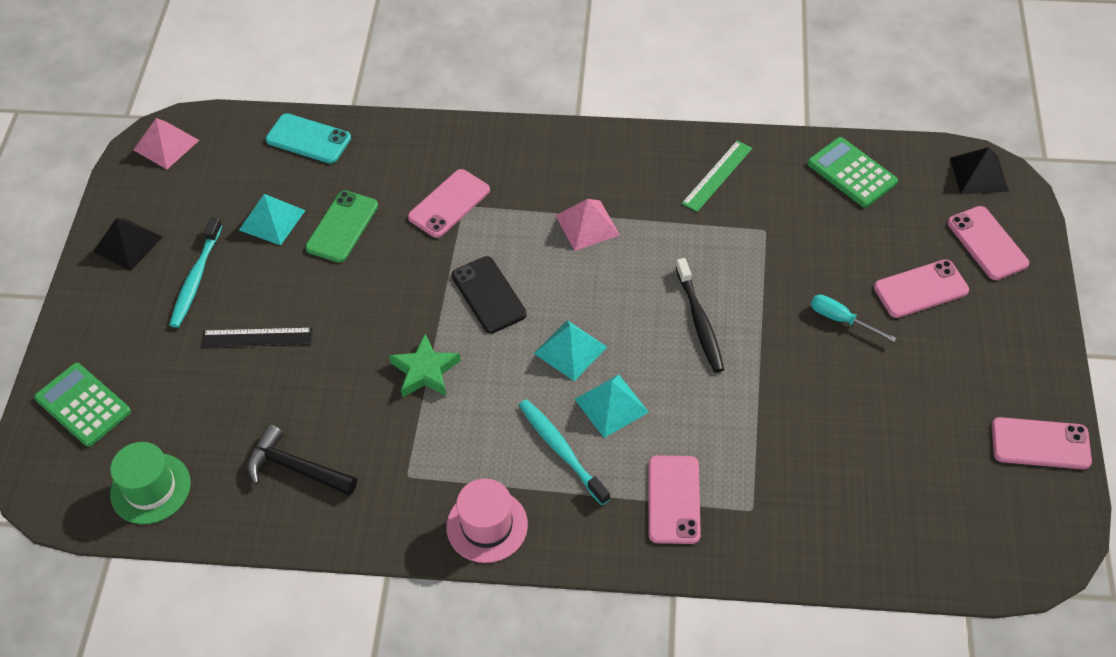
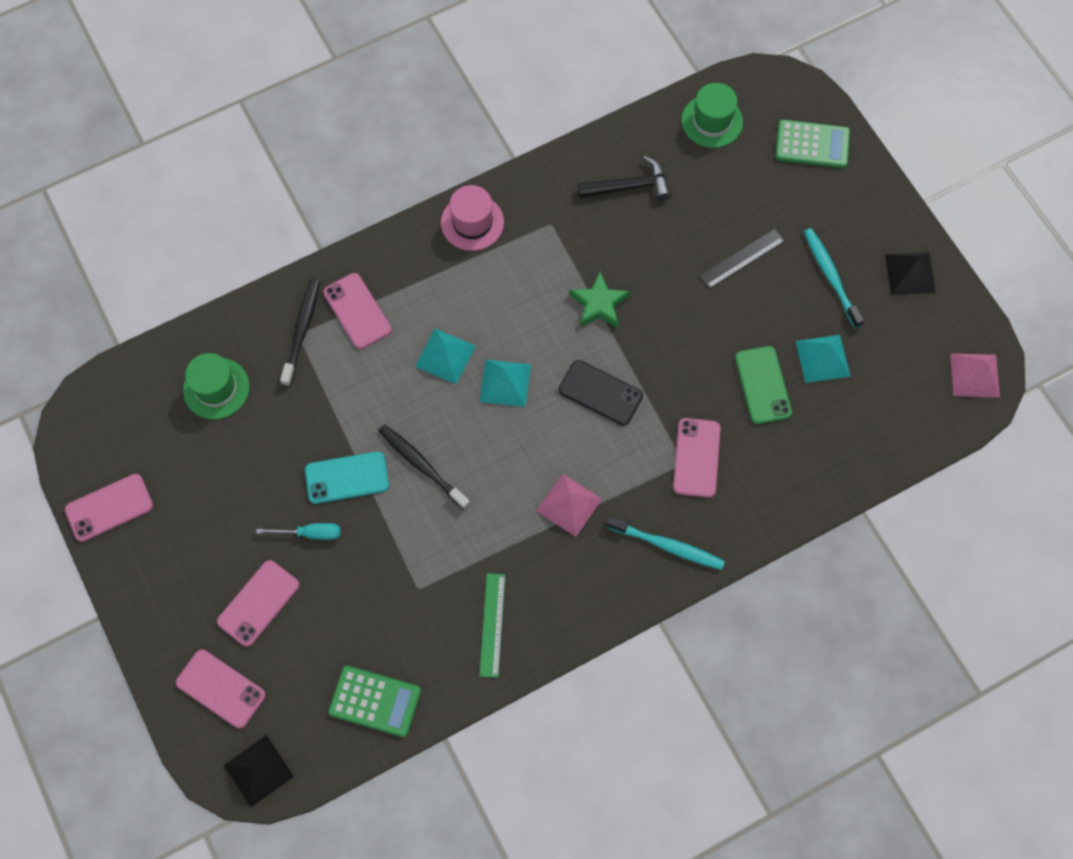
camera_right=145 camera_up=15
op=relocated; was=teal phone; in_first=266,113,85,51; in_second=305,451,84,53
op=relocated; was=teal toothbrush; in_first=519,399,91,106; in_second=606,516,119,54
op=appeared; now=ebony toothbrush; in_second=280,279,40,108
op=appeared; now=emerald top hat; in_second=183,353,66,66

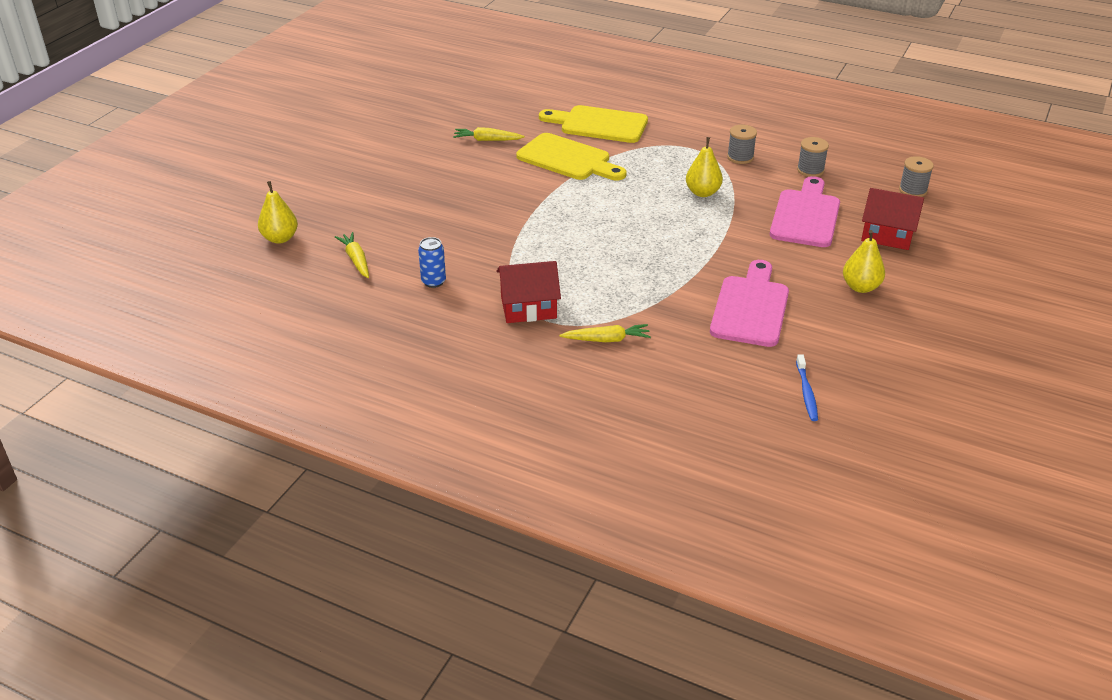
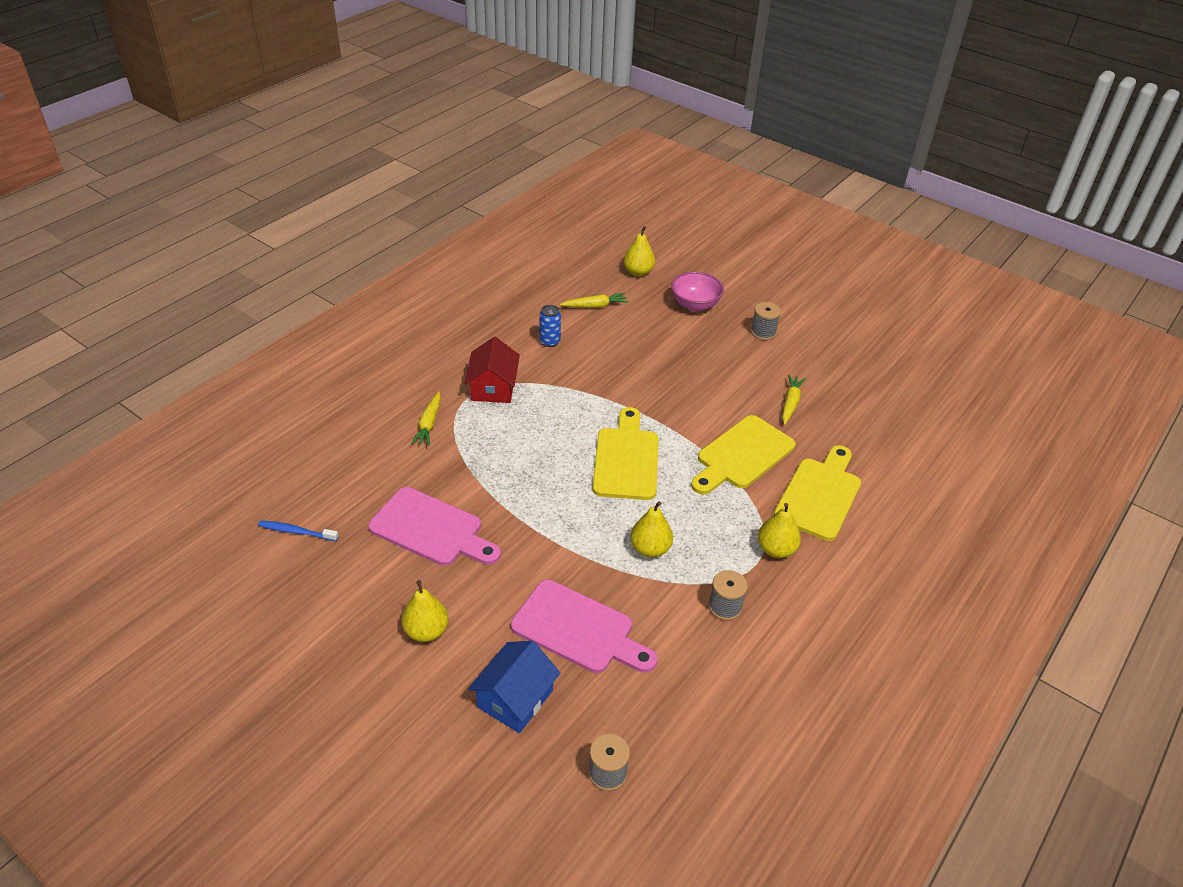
camera_right=100 camera_up=5
op=relocated; was=ash-grey reel of thread; in_first=797,137,32,40; in_second=751,302,30,38
op=colour; was=crimson toy house; now=blue toy house; in_first=861,188,63,62; in_second=468,641,92,92
op=appeared; now=pink serving bowl; in_second=671,272,53,39
op=appeared; now=golden bread board; in_second=593,407,66,93
op=appeared; now=golden pear; in_second=758,503,43,55

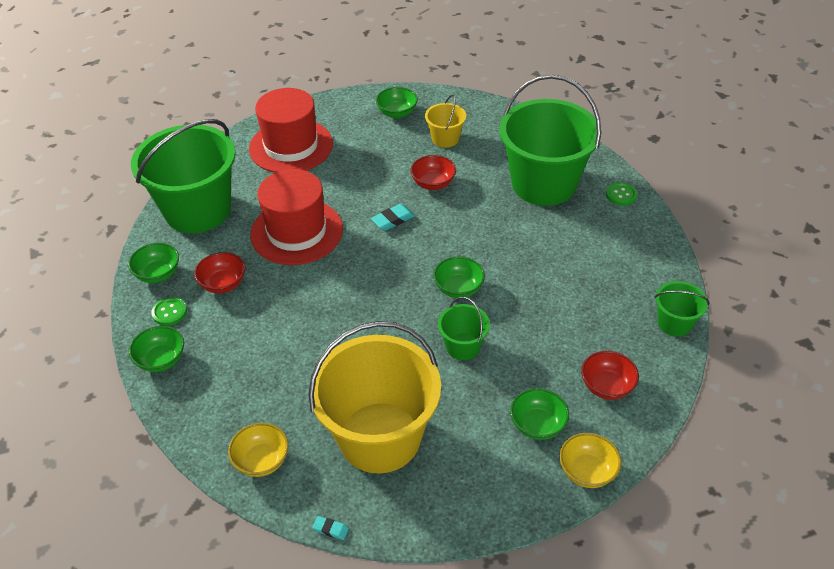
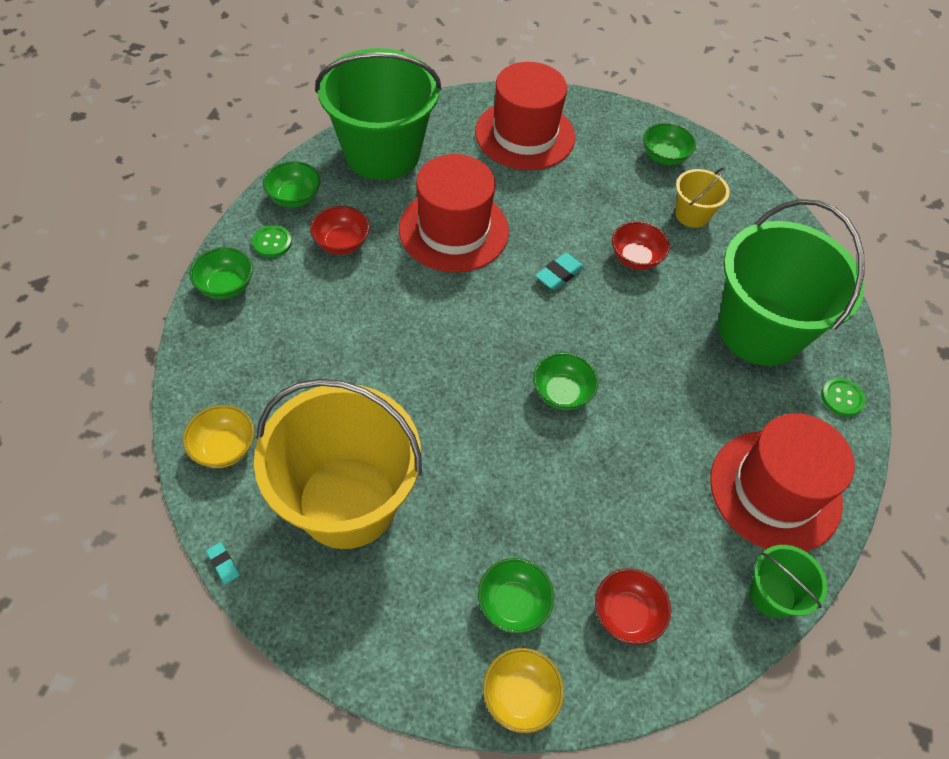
camera_right=30 camera_up=10
op=spun; was=teal eraser; in_first=371,204,44,27; in_second=535,253,49,37; clockwise=-45
op=missing; was=emerald bucket; in_first=438,297,52,63
op=appeared; now=crimson top hat; in_second=710,413,145,138

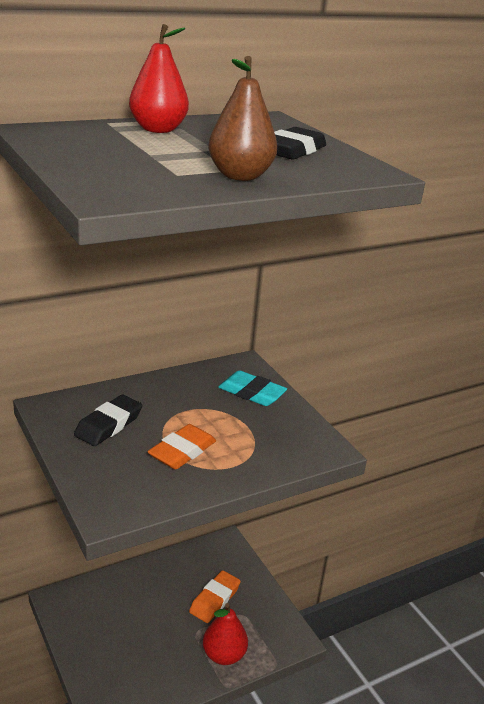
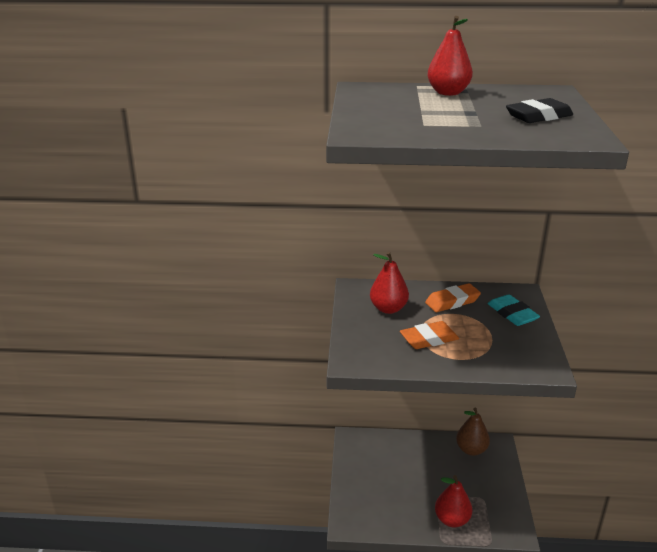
camera_right=35 camera_up=0
op=relocated; was=russet pear; in_first=208,56,69,125; in_second=456,408,34,48
op=exchanged; was=ebony eraser; now=crimson pear; in_first=74,395,68,51; in_second=370,252,39,62
op=relocated; was=orange eraser; in_first=189,570,52,53; in_second=425,283,56,29

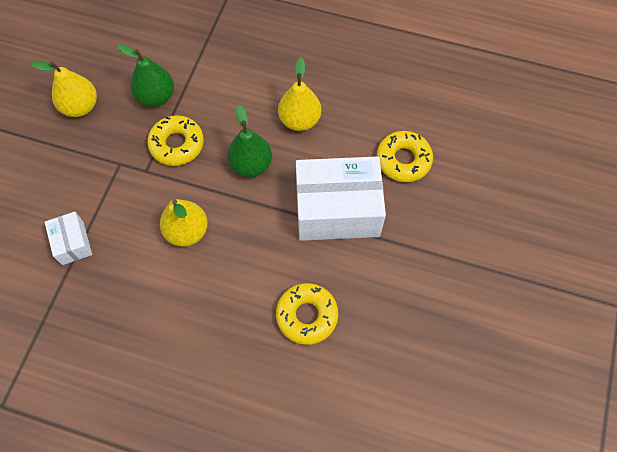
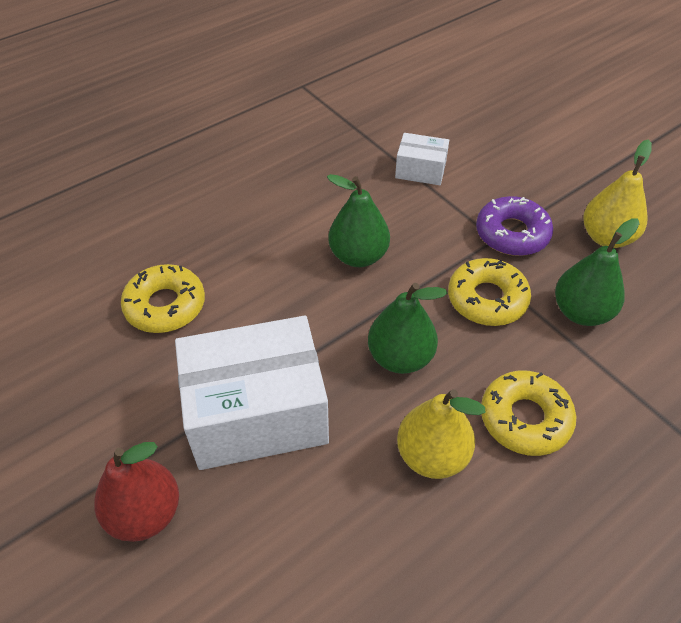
camera_right=125 camera_up=-15
op=relocated; was=golden doughnut; in_first=377,131,56,51; in_second=481,370,95,86
op=spun; was=white box; in_first=296,156,90,85; in_second=175,316,154,154; clockwise=45
op=colour; was=golden pear; now=emerald pear; in_first=160,199,48,48; in_second=327,174,63,93
op=appeared; now=purple doughnut; in_second=476,196,77,60
op=appeared; now=crimson pear; in_second=94,442,85,100

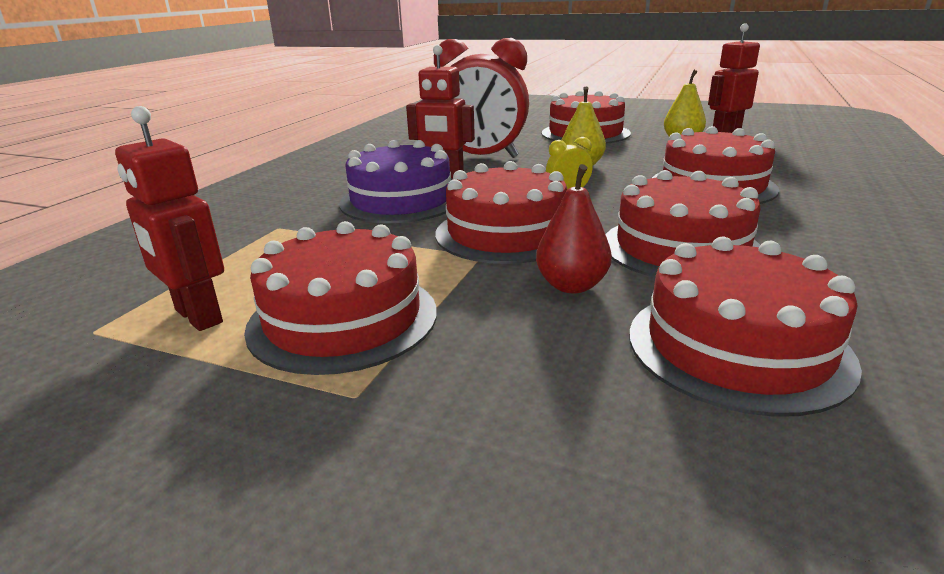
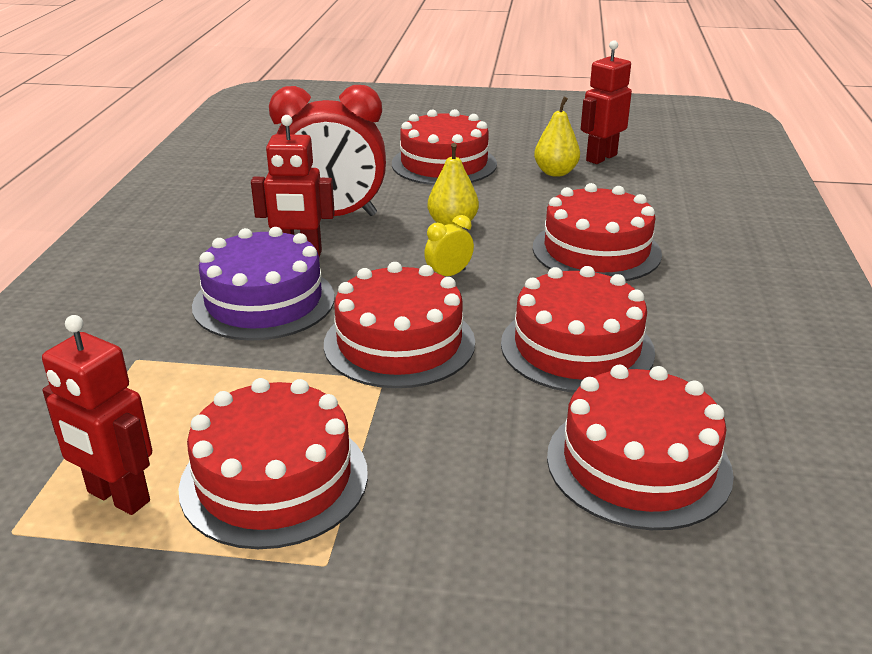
camera_right=-15 camera_up=5
op=missing; was=crimson pear; in_first=536,164,76,129

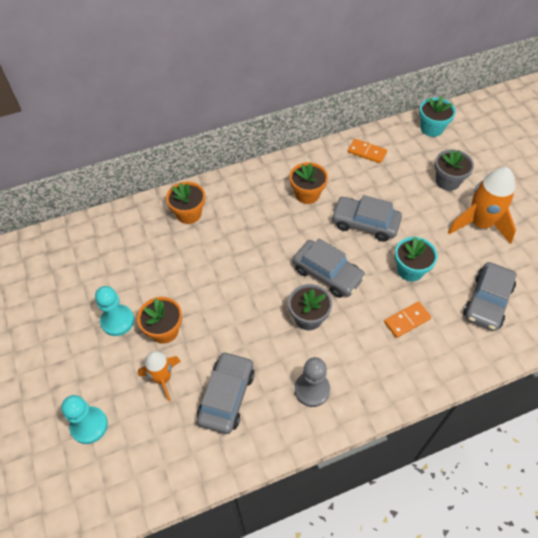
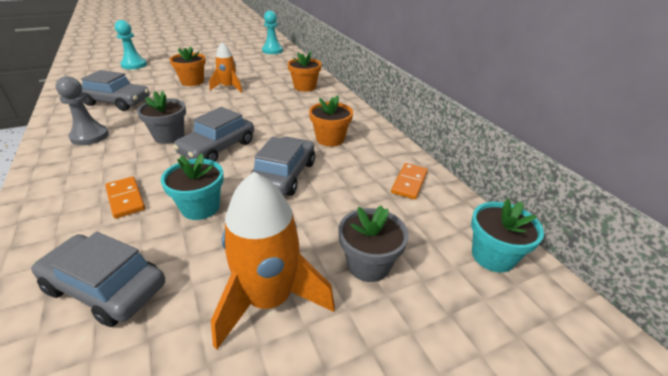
camera_right=85 camera_up=-20
op=relocated; was=teal chess pawn; in_first=95,286,39,50; in_second=262,11,21,43
op=relocated; was=orange rocket; in_first=138,351,43,50; in_second=209,42,33,51

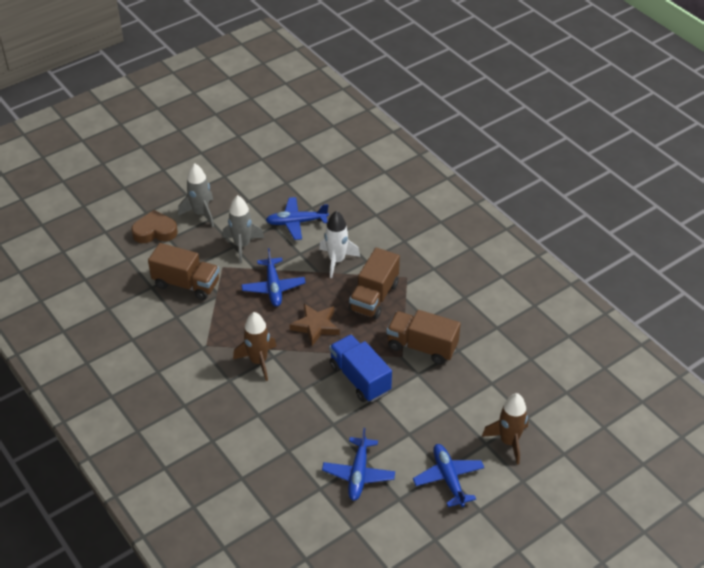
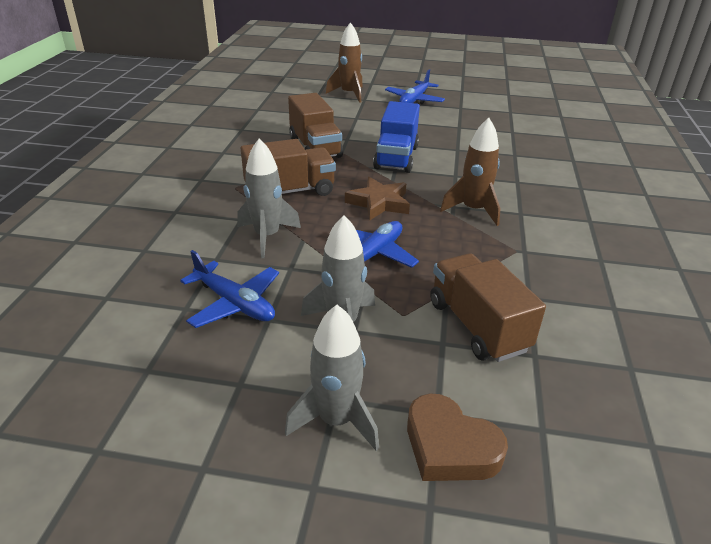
camera_right=-135 camera_up=-10
op=colour; was=white rocket; now=ash-grey rocket; in_first=319,211,41,67; in_second=237,139,64,119
op=missing; was=blue toy plane; in_first=322,428,73,73

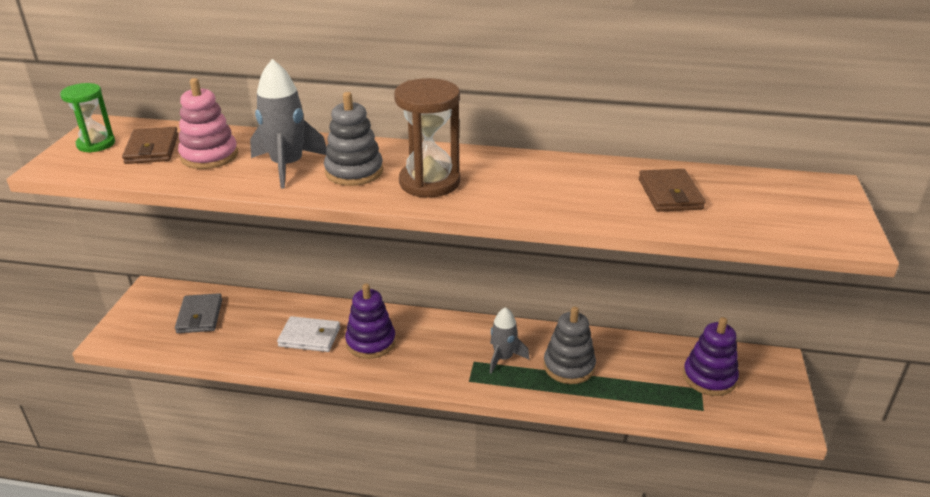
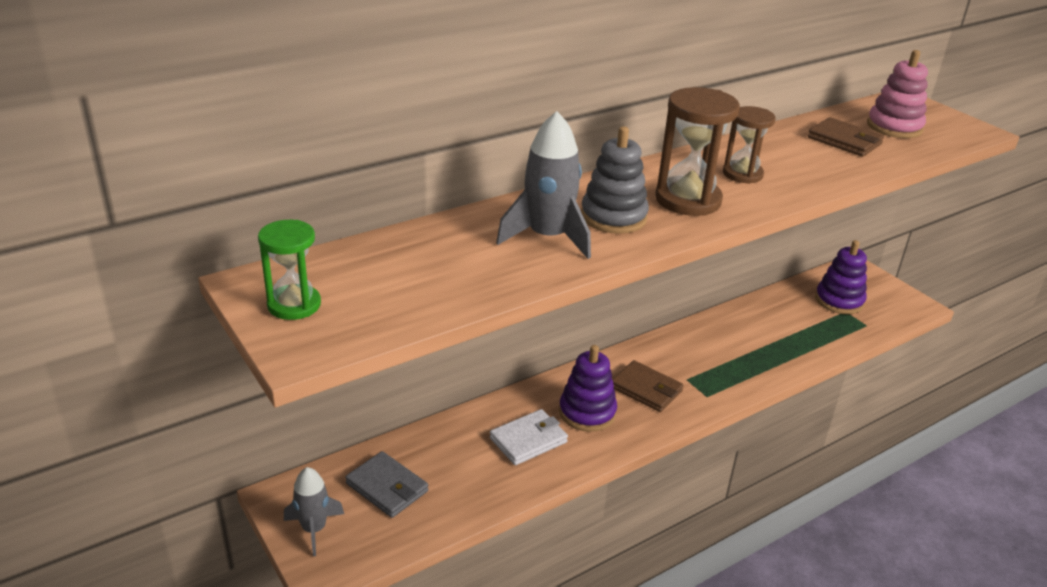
camera_right=-45 camera_up=0
op=relocated; was=pink ring stacker; in_first=178,78,60,91; in_second=867,50,61,88
op=relocated; was=russet billfold; in_first=122,127,56,37; in_second=612,360,72,52
op=missing; was=ash-grey ring stacker; in_first=543,306,53,78
op=relocated; was=ash-grey rocket; in_first=490,307,39,67; in_second=284,467,60,89
op=appeared; now=russet sand timer; in_second=723,106,53,78

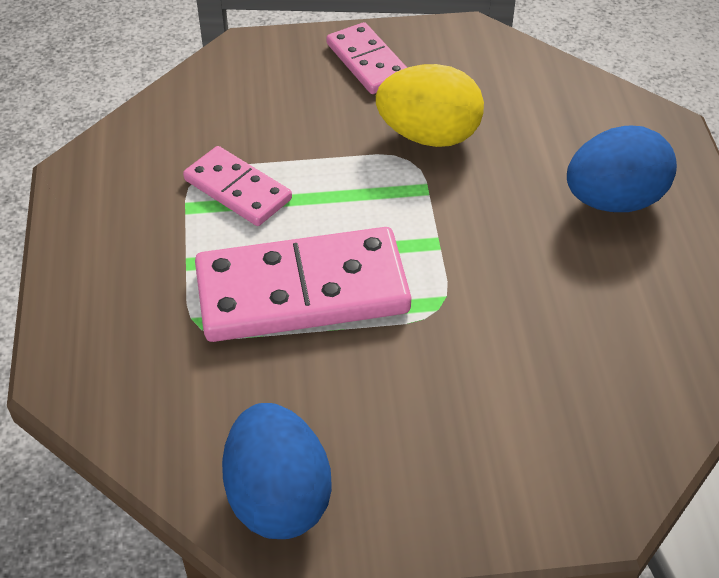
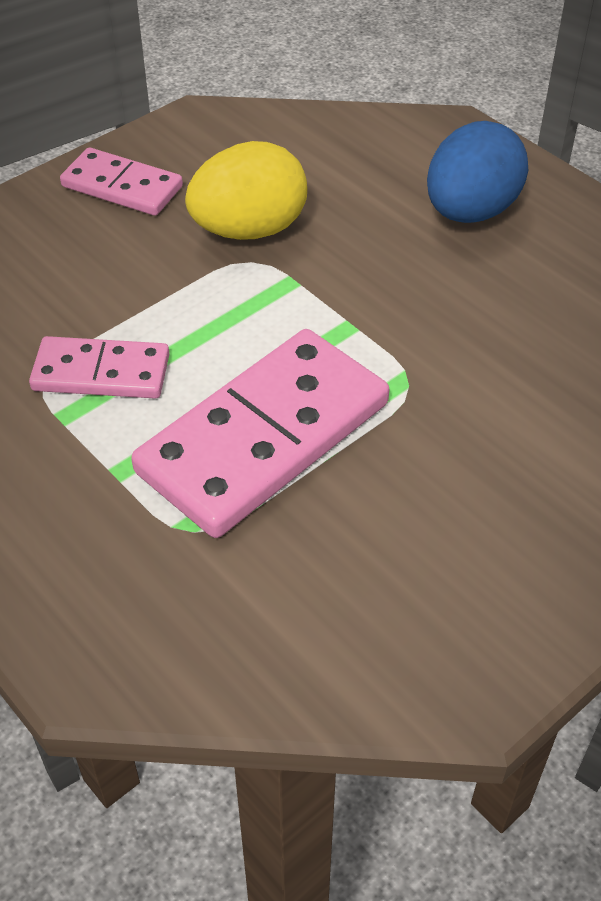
camera_right=-35 camera_up=0
op=missing; was=blue egg; in_first=222,403,110,136

